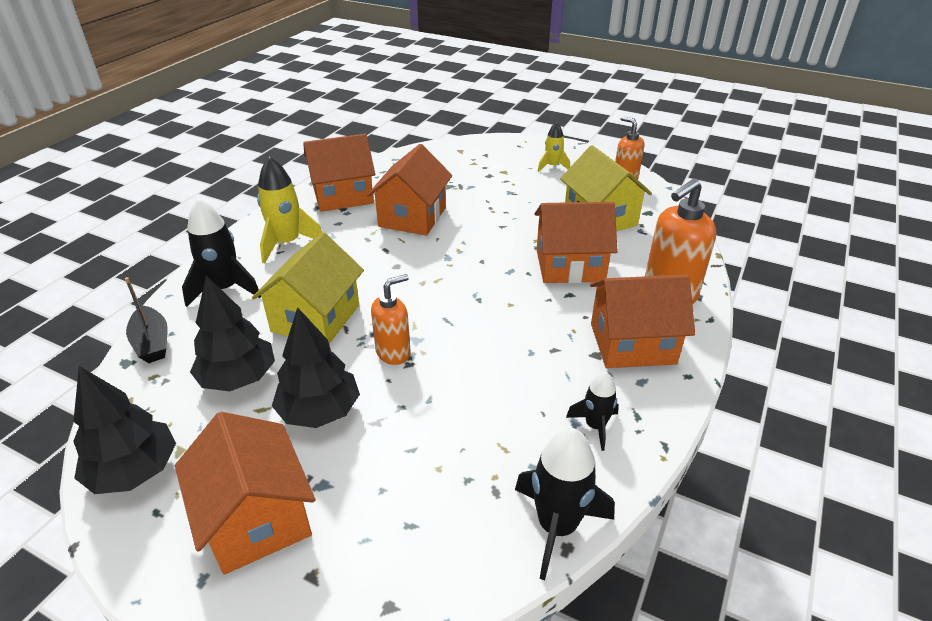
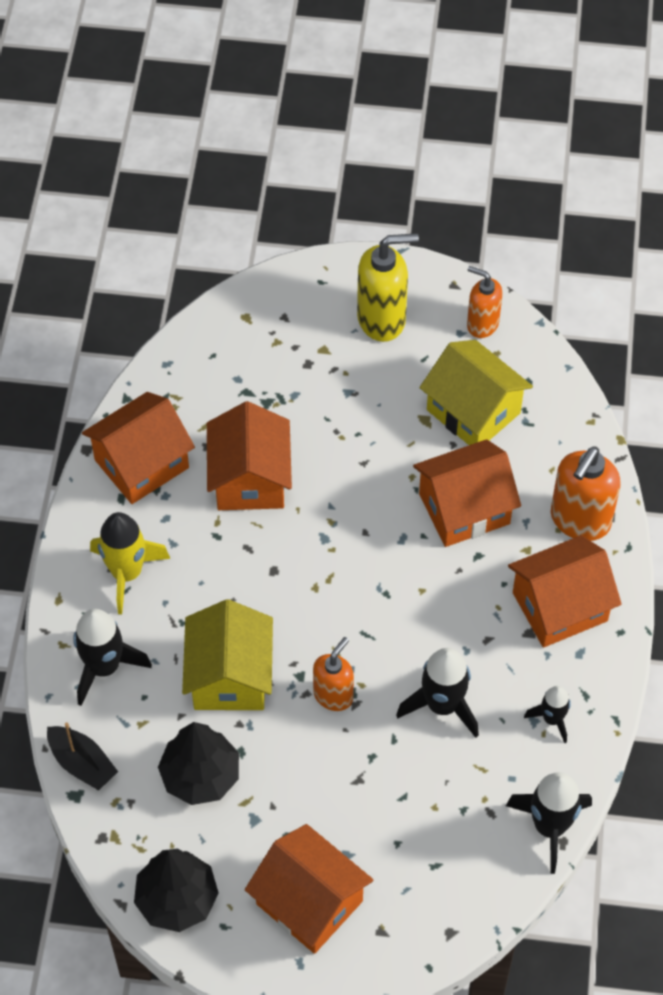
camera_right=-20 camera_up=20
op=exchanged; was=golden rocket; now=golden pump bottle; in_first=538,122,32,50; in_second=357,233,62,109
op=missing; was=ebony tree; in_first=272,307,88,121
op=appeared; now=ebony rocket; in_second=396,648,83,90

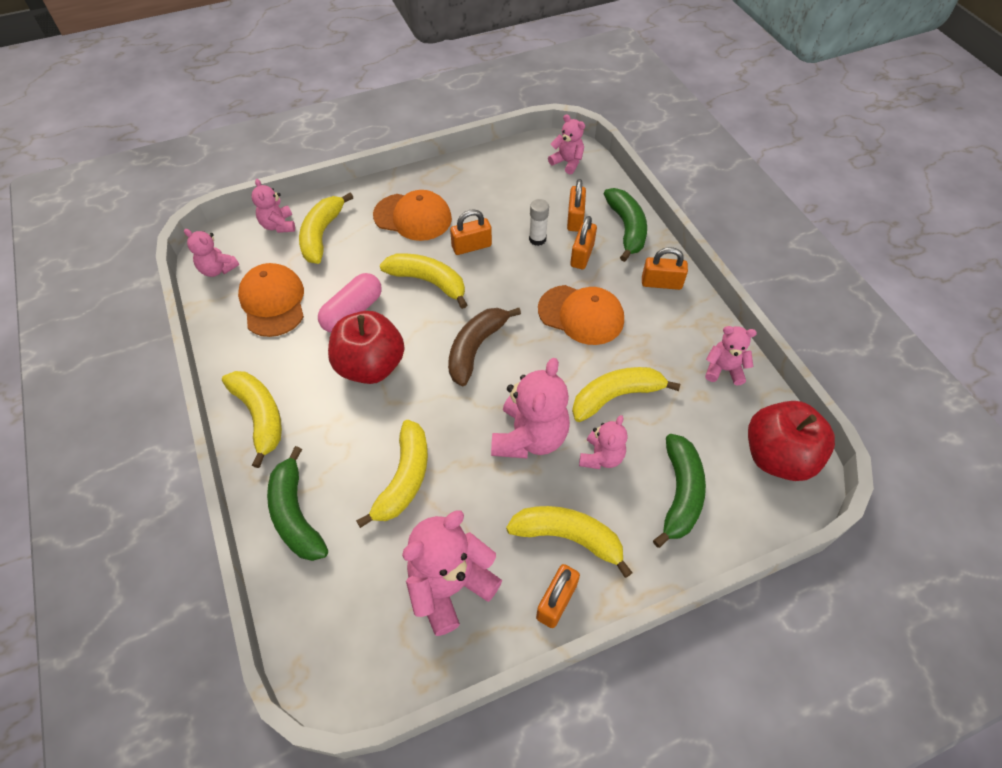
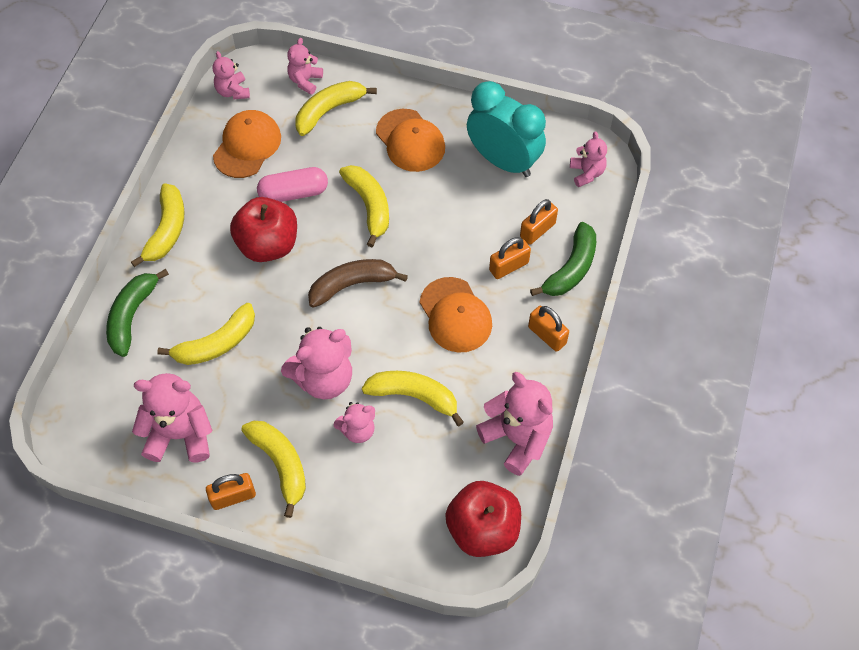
camera_right=40 camera_up=5
op=missing; was=white glue; in_first=529,199,20,47
op=missing; was=orange lock; in_first=450,209,42,46
op=size; was=pink teddy bear; in_first=705,326,52,60; in_second=476,372,77,104; ratio=1.74
op=missing; was=emerald banana; in_first=653,434,53,114
op=appeared; now=teal bedside clock; in_second=467,81,79,96

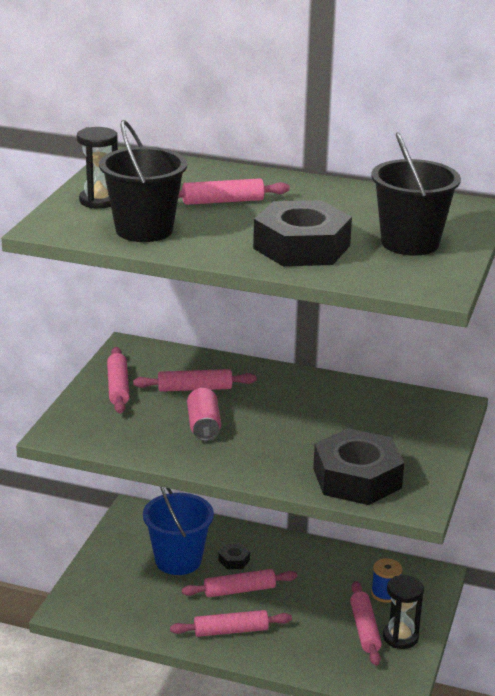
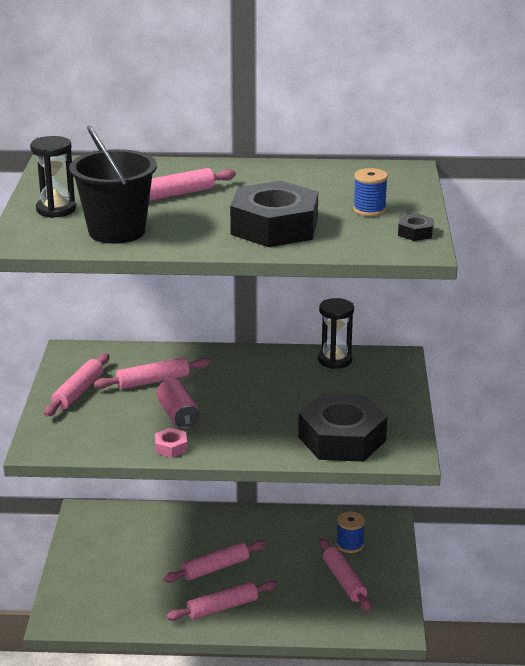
camera_right=-15 camera_up=0
op=exchanged; was=ebony bucket; now=blue reel of thread; in_first=371,132,90,124; in_second=353,168,35,48
op=spun; was=pink dough roller; in_first=107,347,23,66; in_second=44,353,65,63; clockwise=45
op=missing; was=blue bucket; in_first=143,487,71,88
op=relocated; was=ebony nut; in_first=218,544,32,25; in_second=398,214,36,27
op=relocated; was=ebony sand timer; in_first=383,575,41,74; in_second=318,298,36,71
op=appeared; now=pink nut; in_second=155,428,32,30

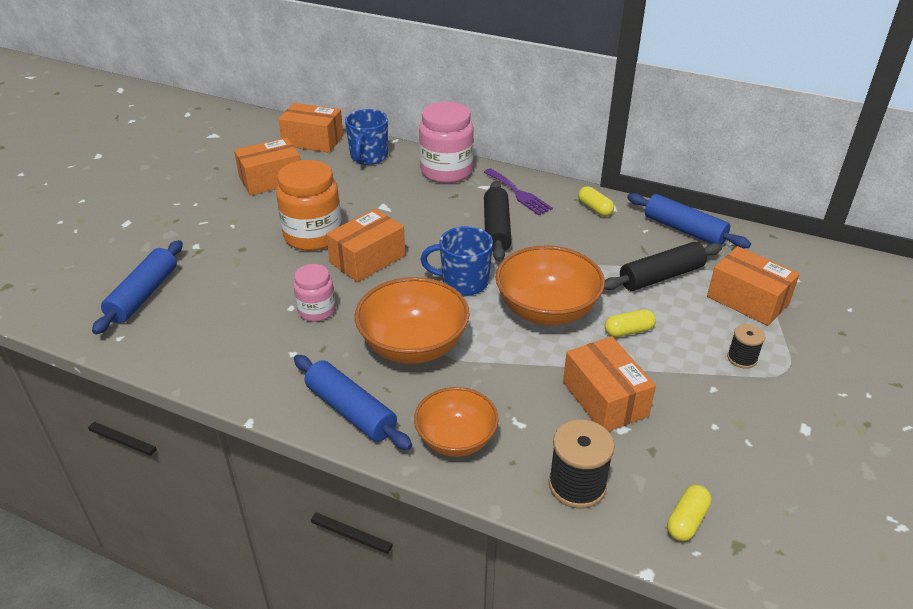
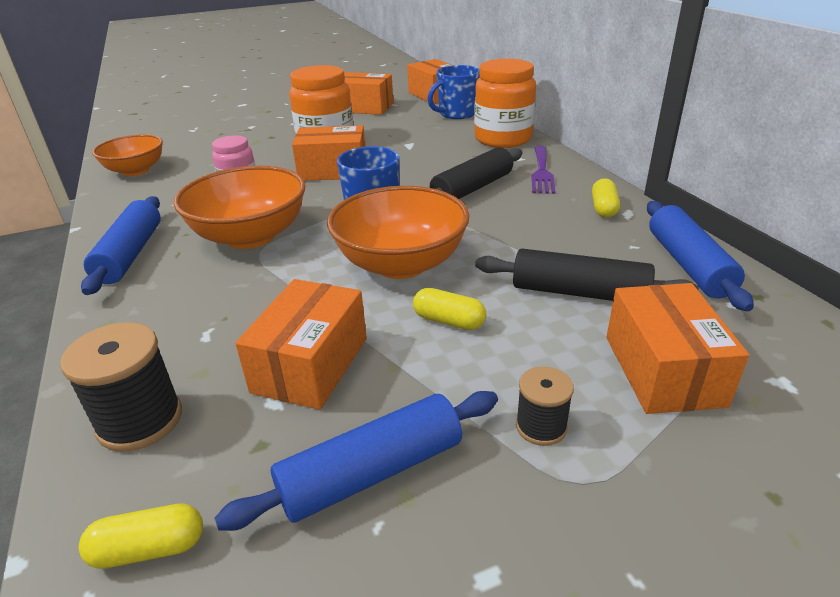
camera_right=45 camera_up=-5
op=colour; was=pink jam jar; now=orange jam jar; in_first=419,102,55,81; in_second=474,59,62,89
op=relocated; was=blue dough roller; in_first=92,240,91,94; in_second=215,391,283,140
op=relocated; was=orange serving bowl; in_first=414,387,84,70; in_second=92,134,71,42

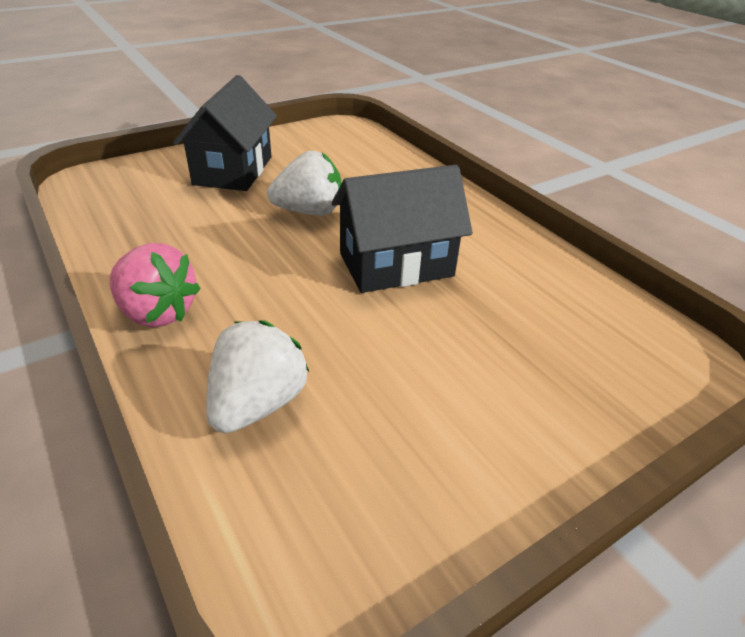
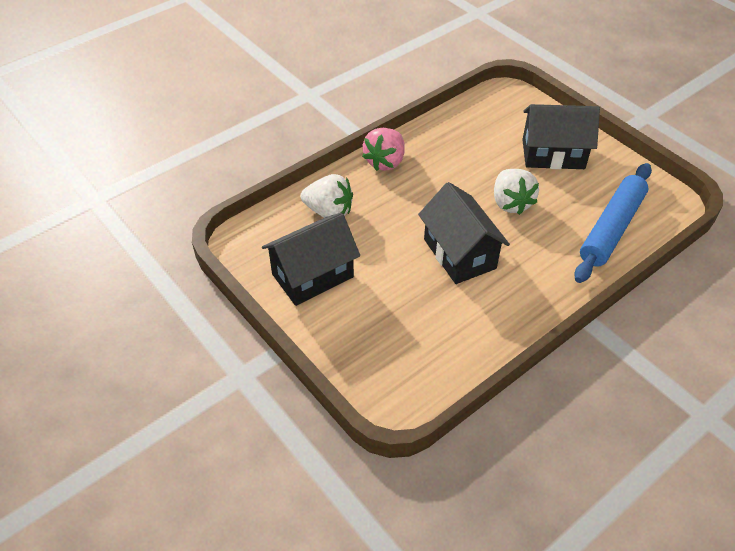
camera_right=85 camera_up=10
op=appeared; now=blue dough roller; in_second=574,163,78,120
op=appeared; now=ebony toy house; in_second=262,213,98,93

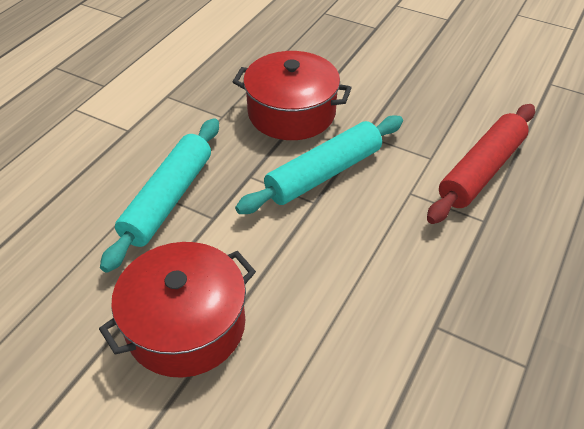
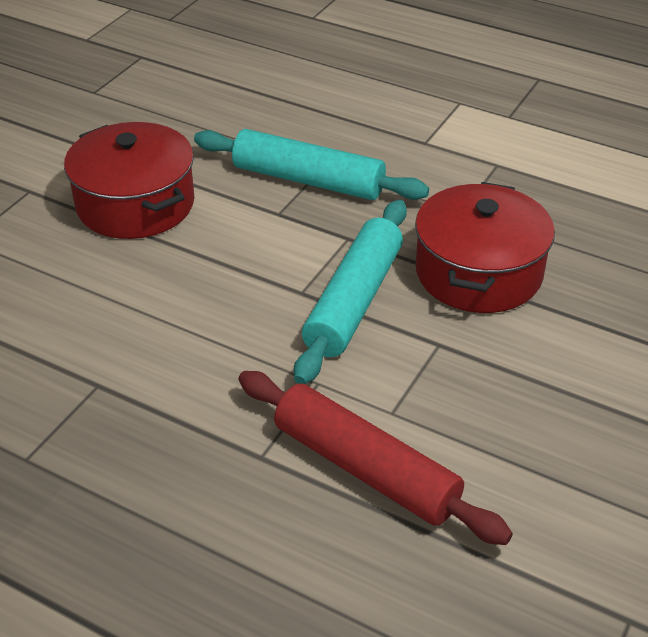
camera_right=90 camera_up=-5
op=spun; was=teal dough roller; in_first=235,115,168,99; in_second=294,200,113,184; clockwise=60

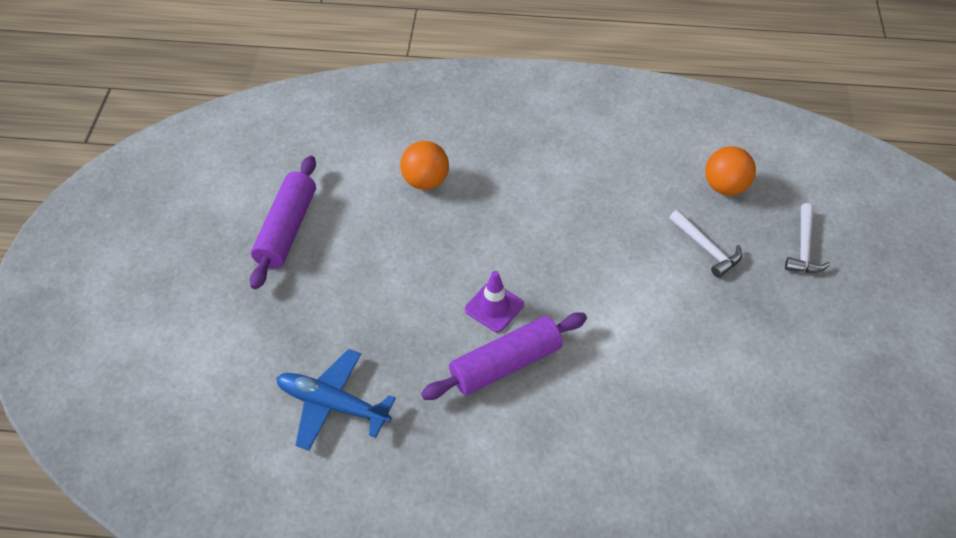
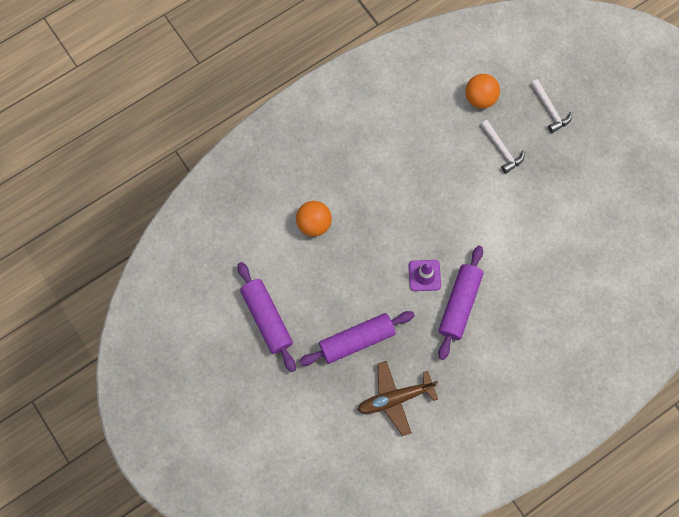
camera_right=-40 camera_up=20
op=spun; was=white hammer; in_first=669,210,73,68; in_second=480,120,45,54; clockwise=45
op=colour; was=blue toy plane; now=russet toy plane; in_first=276,349,120,102; in_second=358,361,80,75
op=appeared; now=purple dough roller; in_second=299,311,116,55

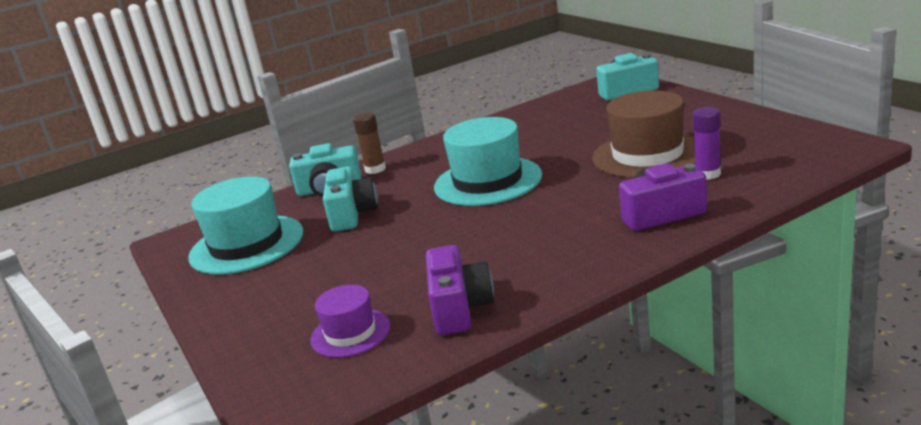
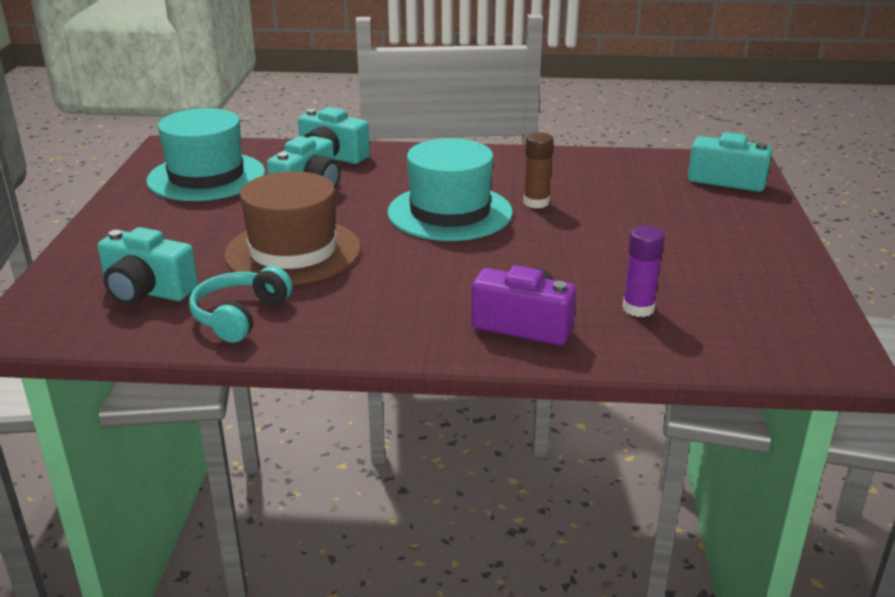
camera_right=30 camera_up=5
op=relocated; was=russet top hat; in_first=593,90,102,88; in_second=224,171,137,114
op=relocated; was=russet glue; in_first=353,112,33,62; in_second=523,132,31,76
op=exchanged; was=purple compact camera; now=teal headphones; in_first=426,245,68,90; in_second=189,266,103,77
op=exchanged; was=purple top hat; now=teal compact camera; in_first=310,285,80,73; in_second=97,227,101,78

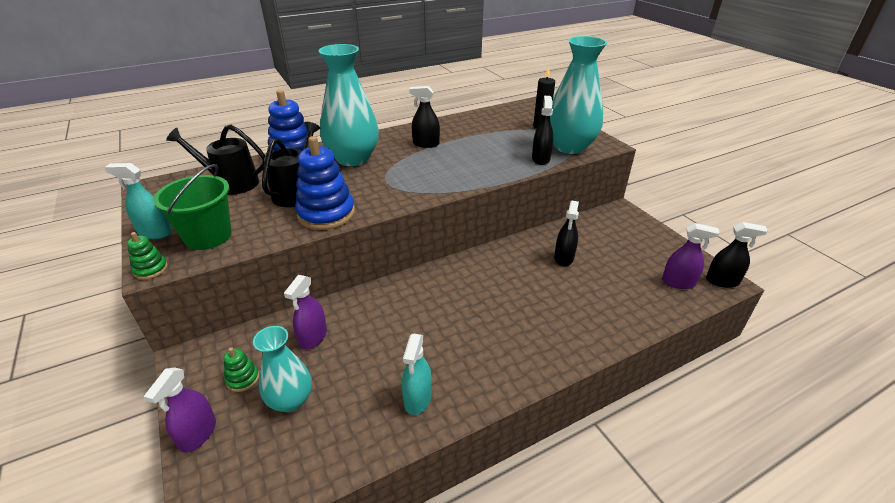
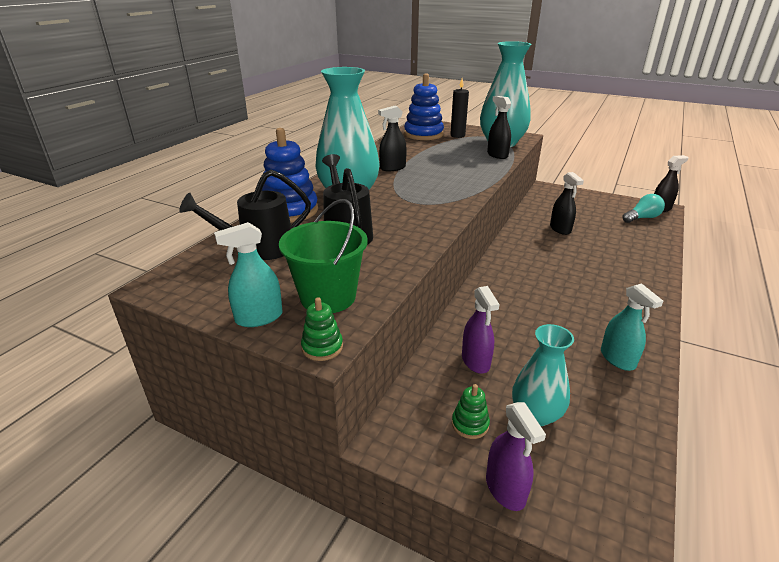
camera_right=-35 camera_up=-5
op=relocated; was=blue ring stacker; in_first=295,136,60,94; in_second=404,73,40,67
op=exchanged; was=purple spray bottle; now=teal lightbulb; in_first=662,223,58,66; in_second=622,194,43,29

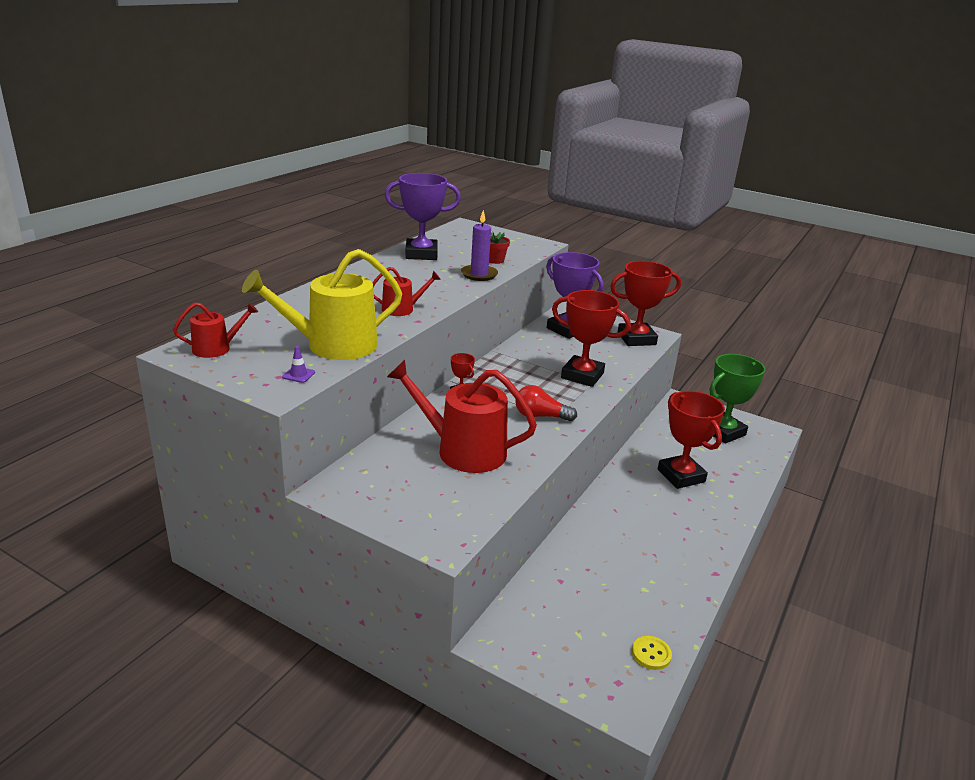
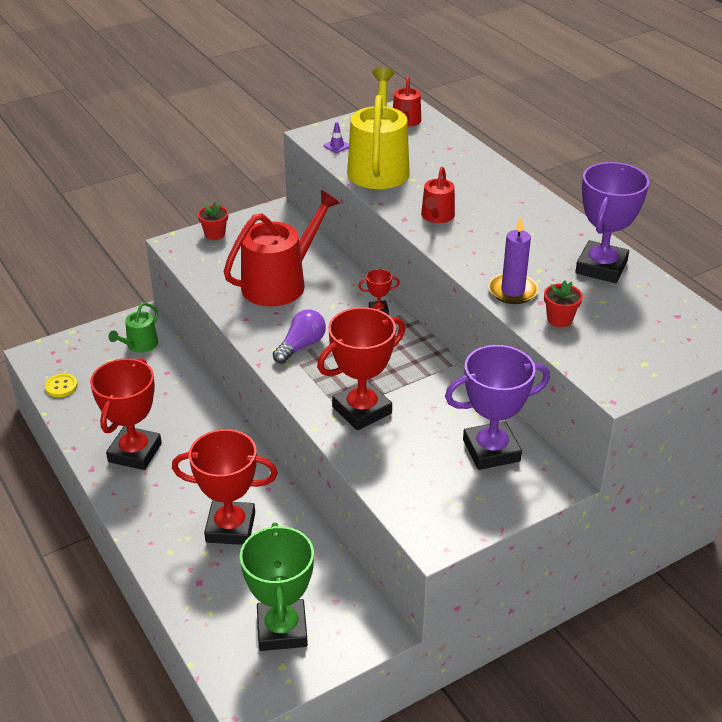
camera_right=120 camera_up=10
op=relocated; was=crimson award cup; in_first=610,261,71,85; in_second=90,358,72,112
op=colour; was=crimson lightbulb; now=purple lightbulb; in_first=515,385,62,36; in_second=273,309,53,55
op=appeared; now=crimson plant pot; in_second=198,202,30,38
op=appeared; now=emerald watering pot; in_second=108,302,50,51

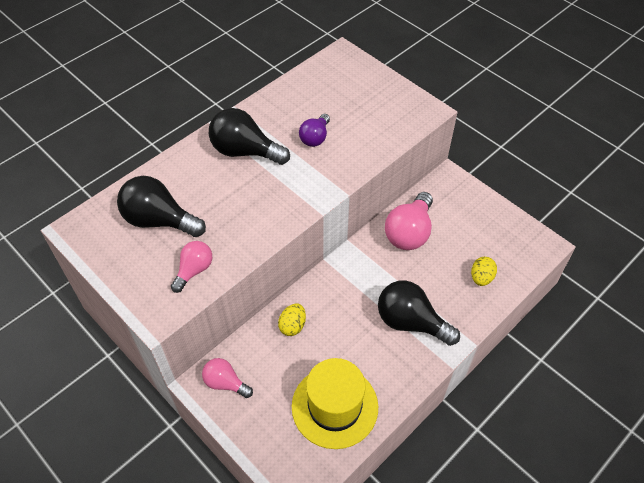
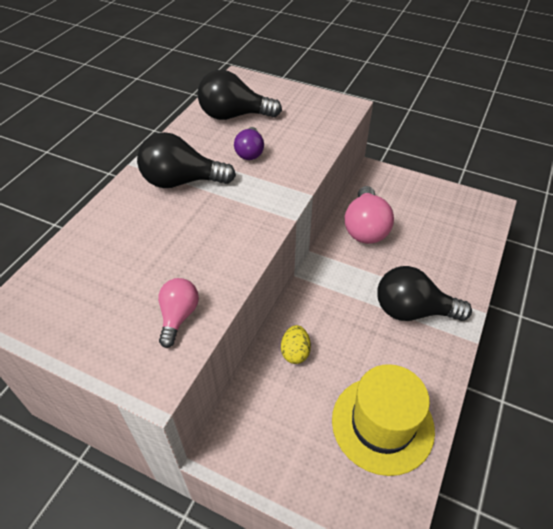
camera_right=-20 camera_up=-5
op=relocated; was=ebony lightbulb; in_first=117,176,89,61; in_second=198,70,84,50
op=missing; was=golden egg; in_first=471,257,26,29
op=missing; was=pink lightbulb; in_first=202,358,51,40

